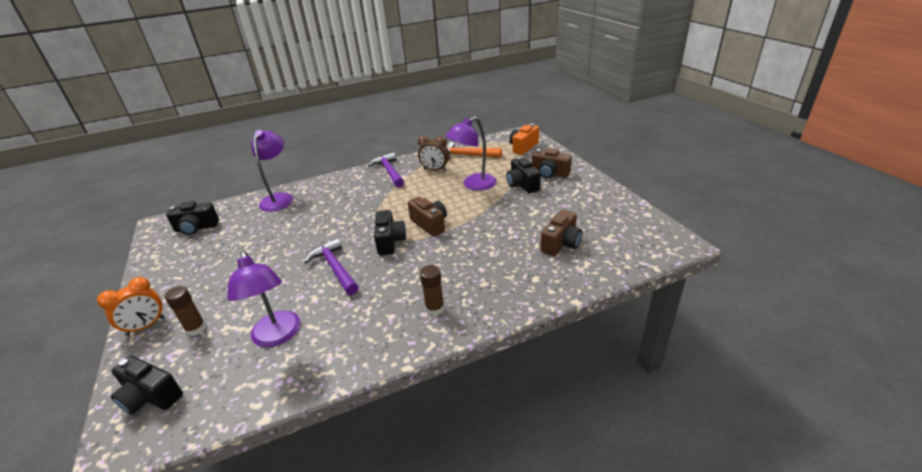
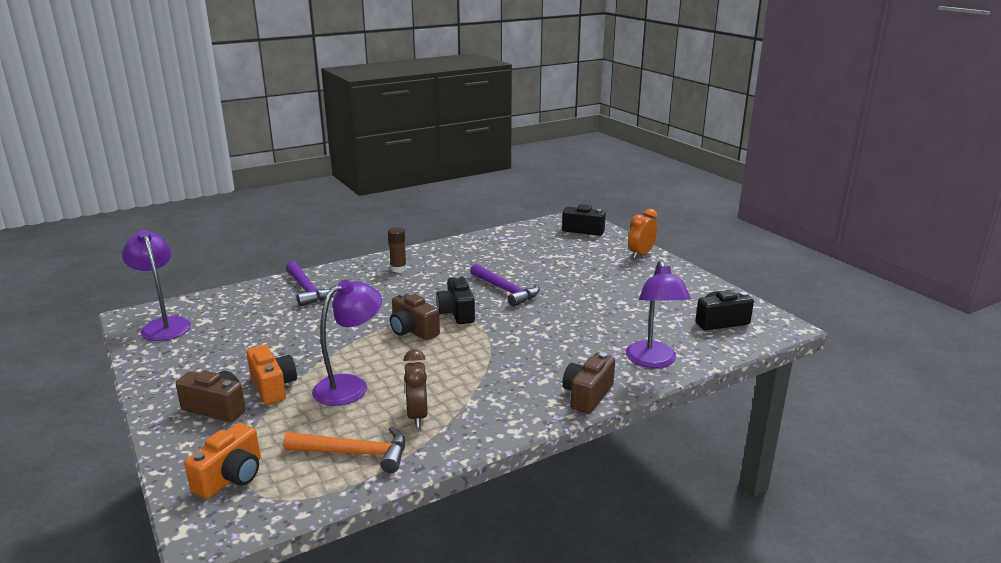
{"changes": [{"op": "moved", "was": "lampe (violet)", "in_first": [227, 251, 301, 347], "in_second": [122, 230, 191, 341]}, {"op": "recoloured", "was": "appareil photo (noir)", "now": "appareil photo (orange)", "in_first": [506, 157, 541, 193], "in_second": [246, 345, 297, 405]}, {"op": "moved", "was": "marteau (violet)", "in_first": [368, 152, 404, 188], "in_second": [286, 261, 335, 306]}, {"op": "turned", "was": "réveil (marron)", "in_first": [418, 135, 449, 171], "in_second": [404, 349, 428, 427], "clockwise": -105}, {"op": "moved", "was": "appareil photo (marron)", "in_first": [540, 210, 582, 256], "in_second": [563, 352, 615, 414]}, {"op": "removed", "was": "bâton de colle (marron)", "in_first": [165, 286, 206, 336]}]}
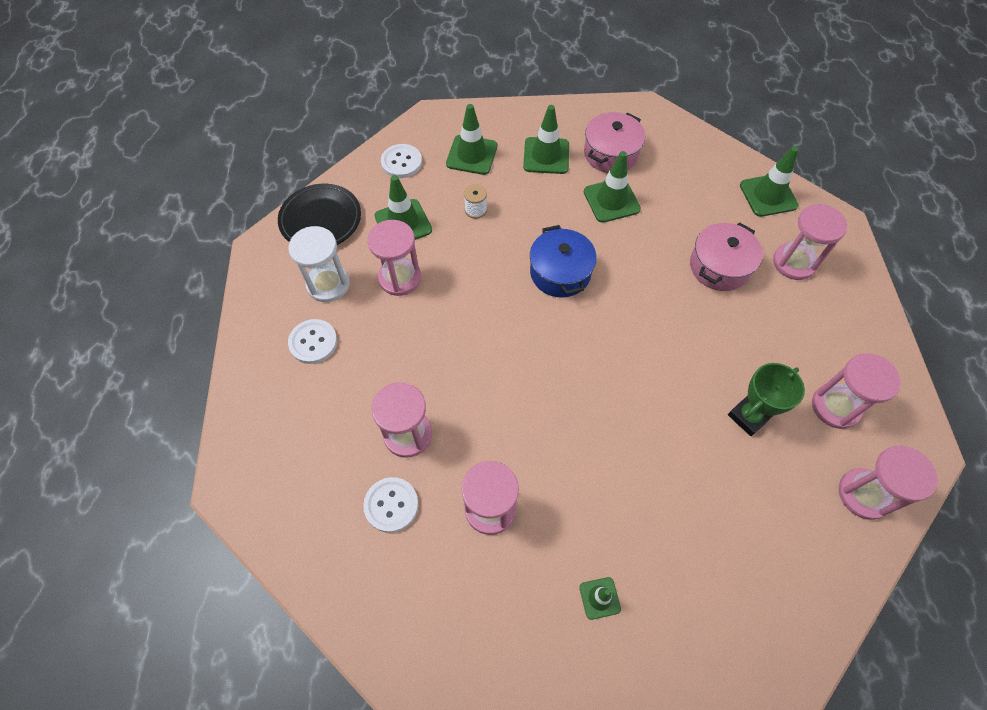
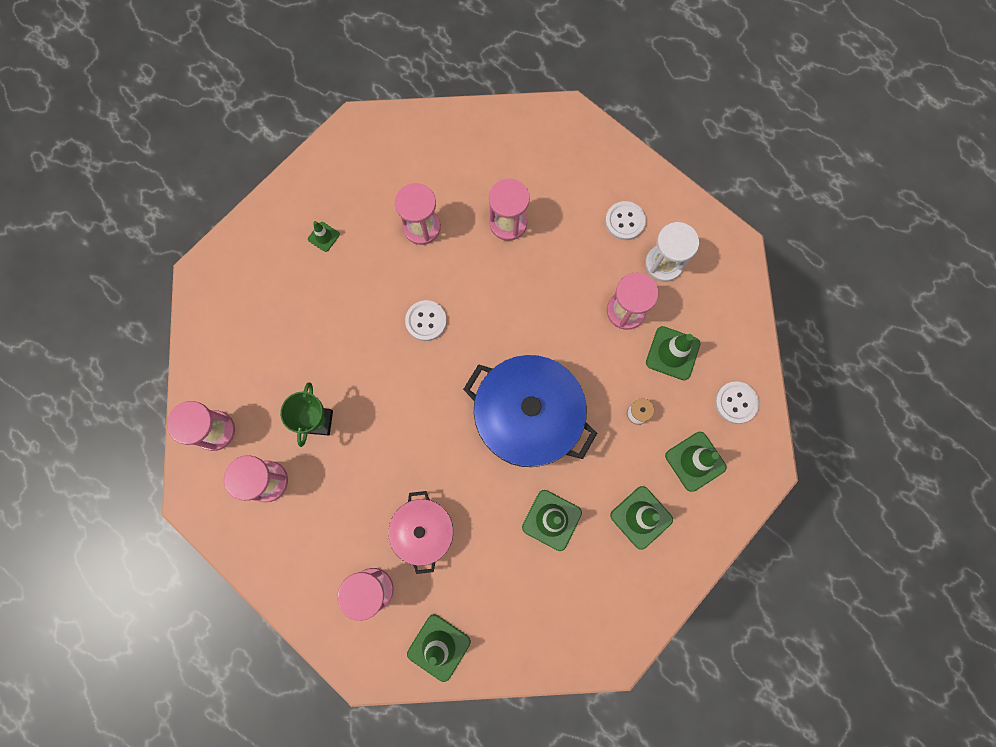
{"changes": [{"op": "moved", "was": "bouton (blanc)", "in_first": [363, 477, 419, 533], "in_second": [405, 300, 447, 341]}, {"op": "resized", "was": "marmite (bleu)", "in_first": [530, 225, 597, 298], "in_second": [463, 355, 597, 467], "ratio": 1.75}, {"op": "removed", "was": "assiette (noir)", "in_first": [278, 184, 361, 245]}, {"op": "removed", "was": "marmite (rose)", "in_first": [584, 112, 645, 173]}]}
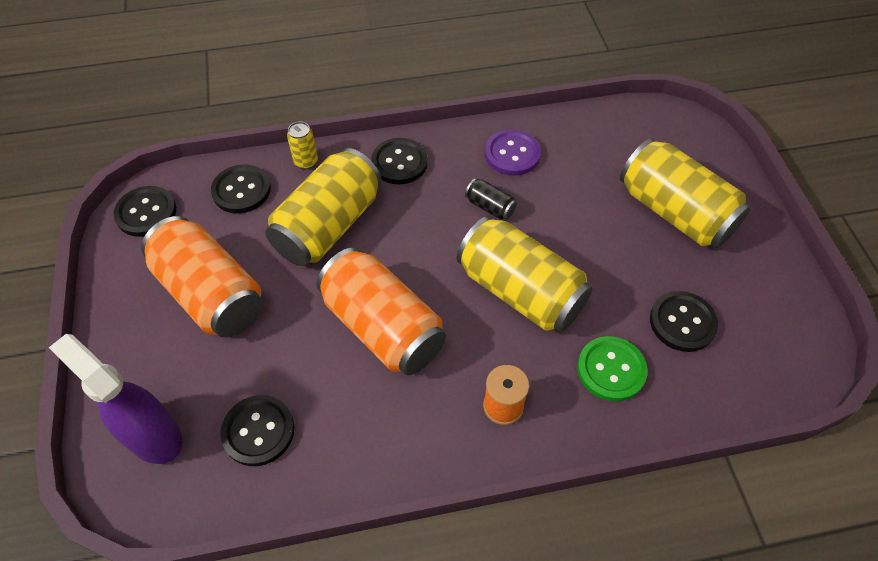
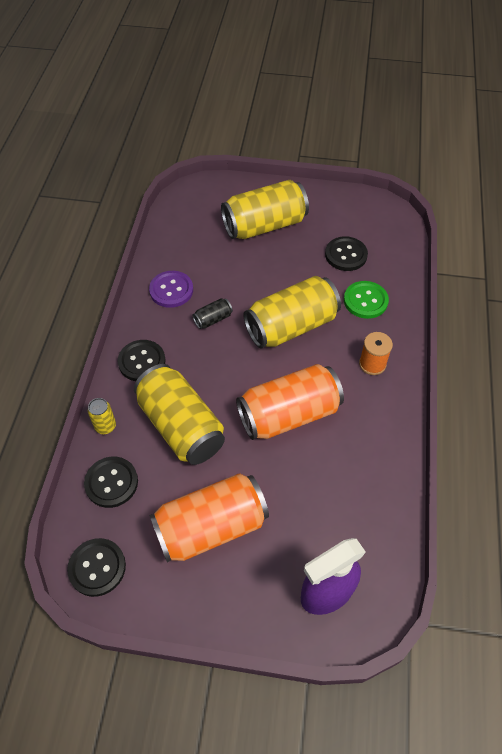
{"changes": [{"op": "removed", "was": "bouton (noir)", "in_first": [220, 395, 294, 466]}]}
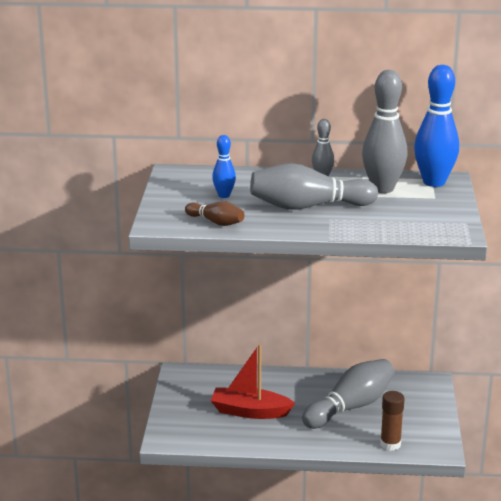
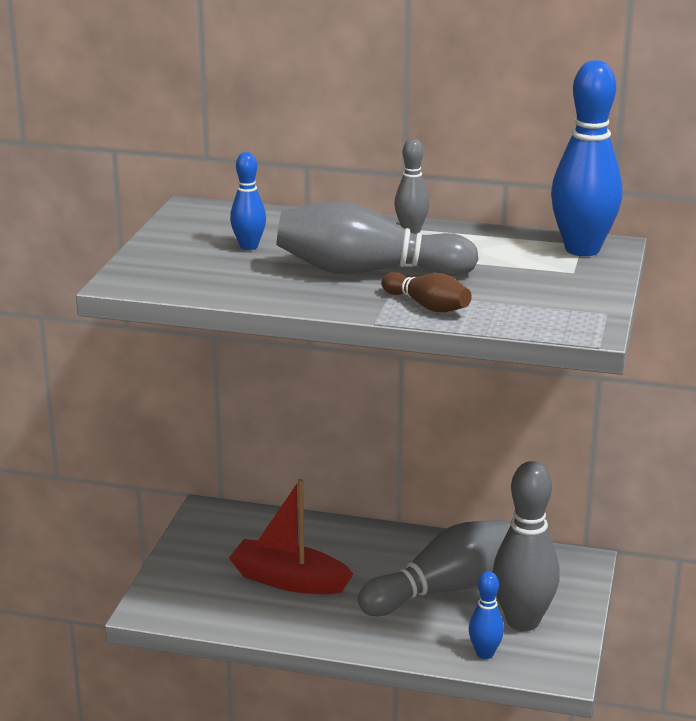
{"changes": [{"op": "moved", "was": "quille (marron)", "in_first": [185, 201, 245, 226], "in_second": [381, 272, 472, 312]}, {"op": "replaced", "was": "bâton de colle (marron)", "now": "quille (bleu)", "in_first": [380, 391, 405, 451], "in_second": [469, 571, 504, 659]}, {"op": "moved", "was": "quille (gris)", "in_first": [362, 70, 408, 193], "in_second": [493, 461, 560, 631]}]}
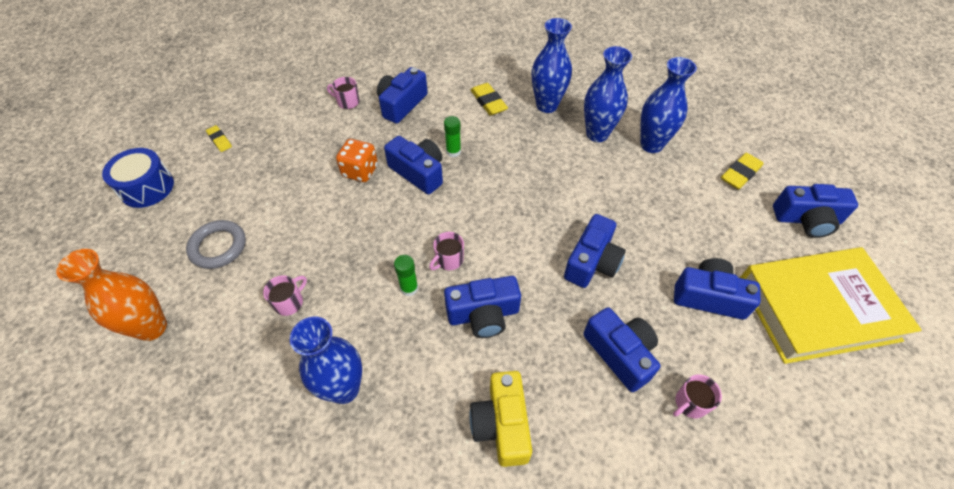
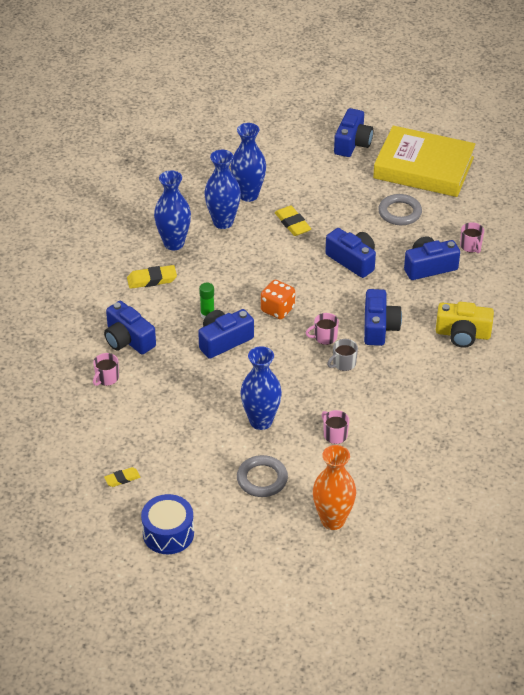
{"changes": [{"op": "moved", "was": "vase (bleu)", "in_first": [290, 317, 362, 404], "in_second": [241, 346, 282, 430]}, {"op": "moved", "was": "dé (orange)", "in_first": [336, 139, 378, 182], "in_second": [261, 280, 295, 319]}, {"op": "moved", "was": "gomme (jaune)", "in_first": [721, 153, 764, 189], "in_second": [275, 206, 311, 236]}, {"op": "turned", "was": "tasse (rose)", "in_first": [429, 232, 464, 270], "in_second": [306, 313, 339, 345], "clockwise": 105}, {"op": "replaced", "was": "bâton de colle (vert)", "now": "tasse (gris)", "in_first": [394, 255, 418, 296], "in_second": [327, 339, 358, 371]}, {"op": "turned", "was": "livre (jaune)", "in_first": [740, 247, 922, 364], "in_second": [373, 126, 476, 197], "clockwise": -75}, {"op": "replaced", "was": "appareil photo (bleu)", "now": "anneau (gris)", "in_first": [674, 258, 761, 320], "in_second": [378, 194, 422, 225]}]}
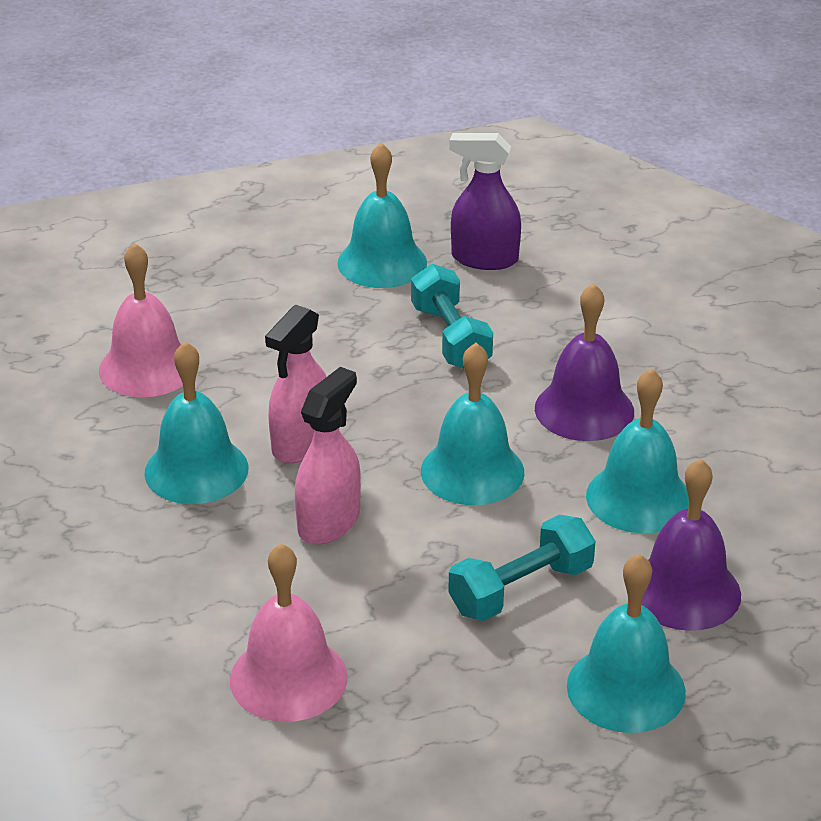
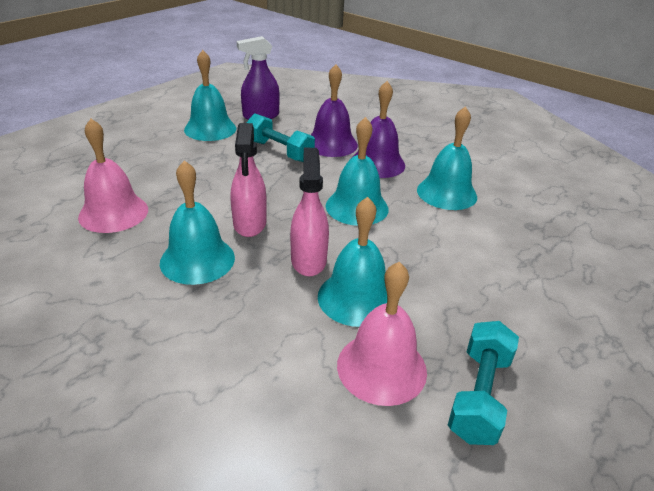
{"changes": [{"op": "moved", "was": "cloche (violet)", "in_first": [641, 459, 741, 631], "in_second": [311, 64, 358, 157]}, {"op": "moved", "was": "cloche (turquoise)", "in_first": [567, 554, 686, 733], "in_second": [318, 197, 387, 327]}, {"op": "moved", "was": "haltère (turquoise)", "in_first": [448, 515, 595, 621], "in_second": [448, 321, 519, 445]}]}
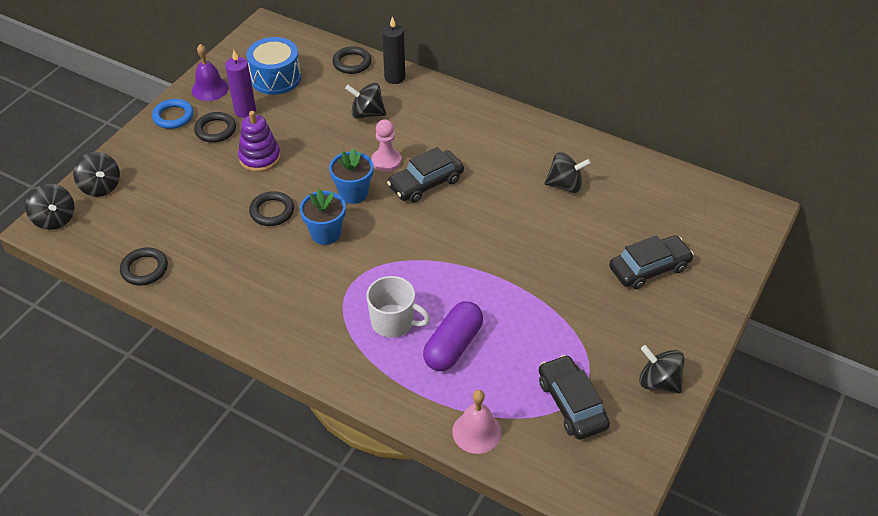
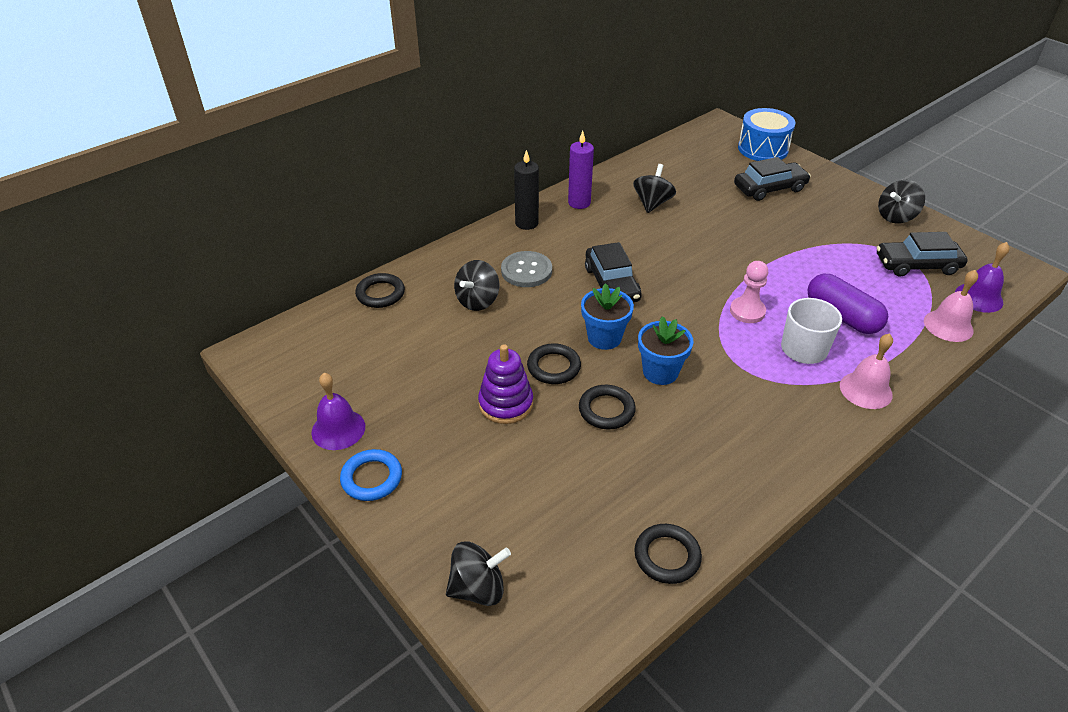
{"changes": [{"op": "added", "now": "bouton (gris)", "in_second": [501, 251, 552, 287]}, {"op": "moved", "was": "bougie (noir)", "in_first": [382, 16, 405, 84], "in_second": [514, 150, 539, 230]}, {"op": "moved", "was": "anneau (noir)", "in_first": [194, 112, 236, 143], "in_second": [527, 343, 581, 384]}, {"op": "moved", "was": "bougie (violet)", "in_first": [225, 50, 256, 118], "in_second": [568, 131, 594, 209]}, {"op": "moved", "was": "pion (rose)", "in_first": [372, 119, 401, 172], "in_second": [730, 261, 768, 323]}, {"op": "turned", "was": "voiture (noir)", "in_first": [609, 235, 694, 289], "in_second": [734, 157, 811, 201], "clockwise": 75}, {"op": "moved", "was": "tambour (bleu)", "in_first": [246, 37, 301, 95], "in_second": [738, 108, 796, 161]}, {"op": "added", "now": "cloche (rose)", "in_second": [840, 333, 893, 409]}, {"op": "added", "now": "cloche (violet)", "in_second": [955, 242, 1010, 313]}, {"op": "removed", "was": "toupie (noir)", "in_first": [25, 184, 75, 230]}]}
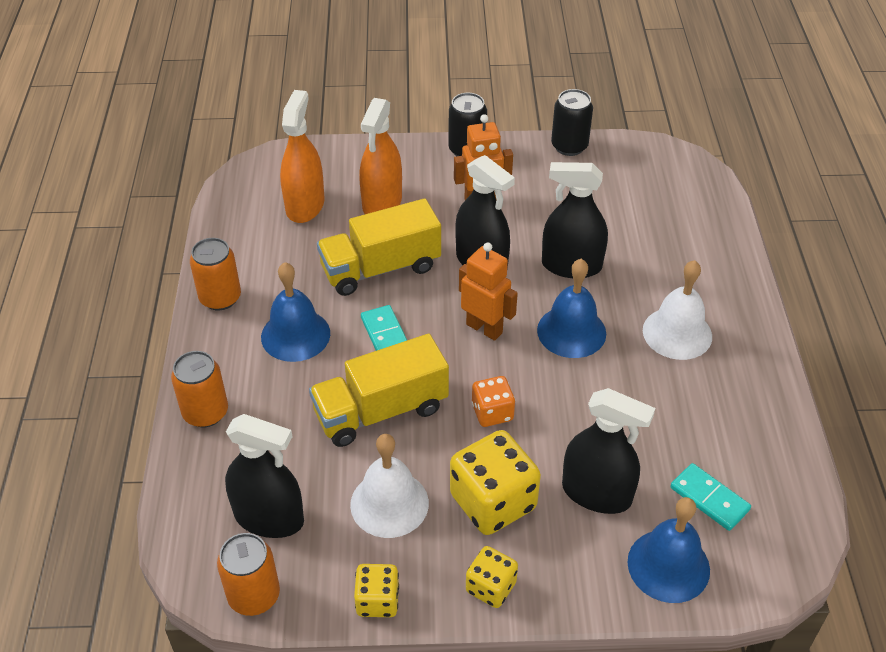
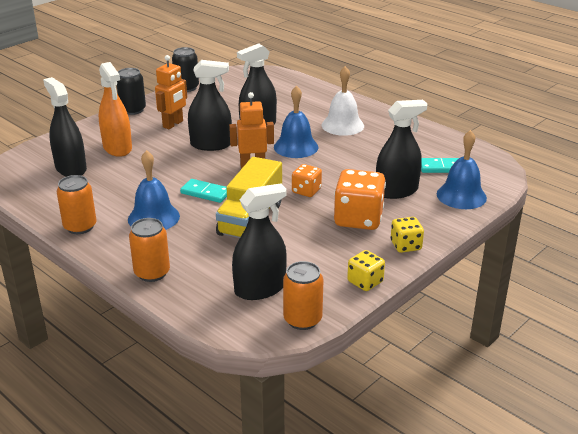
{"changes": [{"op": "recoloured", "was": "vaporisateur (orange)", "now": "vaporisateur (noir)", "in_first": [280, 90, 324, 223], "in_second": [43, 77, 87, 177]}, {"op": "recoloured", "was": "dé (jaune)", "now": "dé (orange)", "in_first": [450, 430, 541, 535], "in_second": [334, 169, 386, 230]}, {"op": "removed", "was": "camion (jaune)", "in_first": [317, 198, 441, 296]}, {"op": "removed", "was": "cloche (blanc)", "in_first": [350, 434, 429, 538]}]}
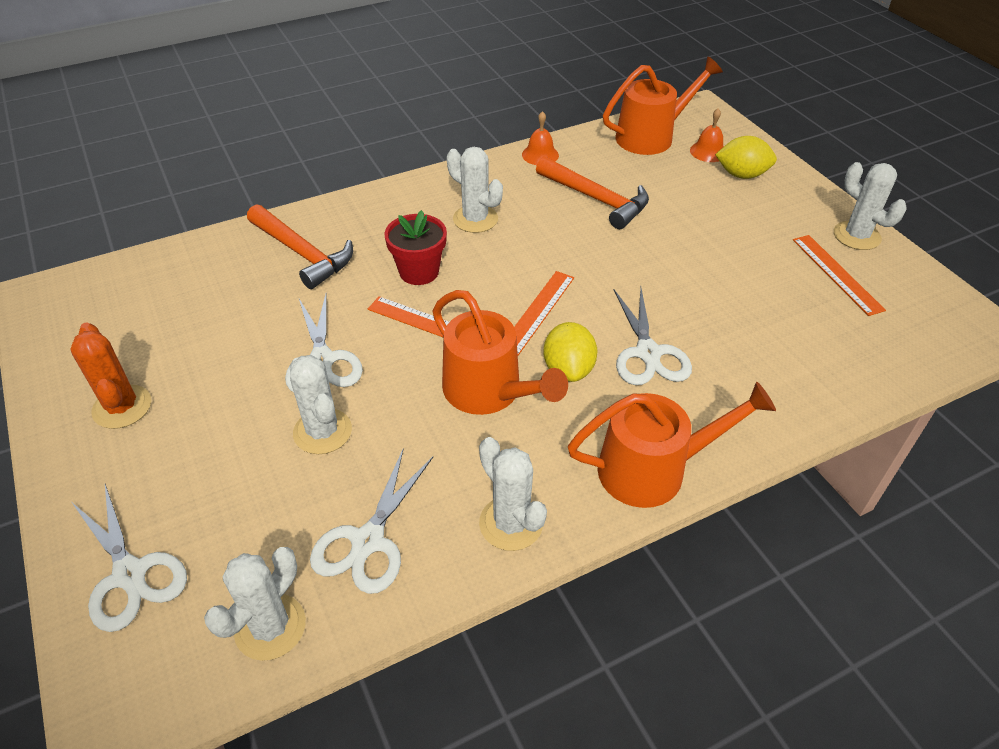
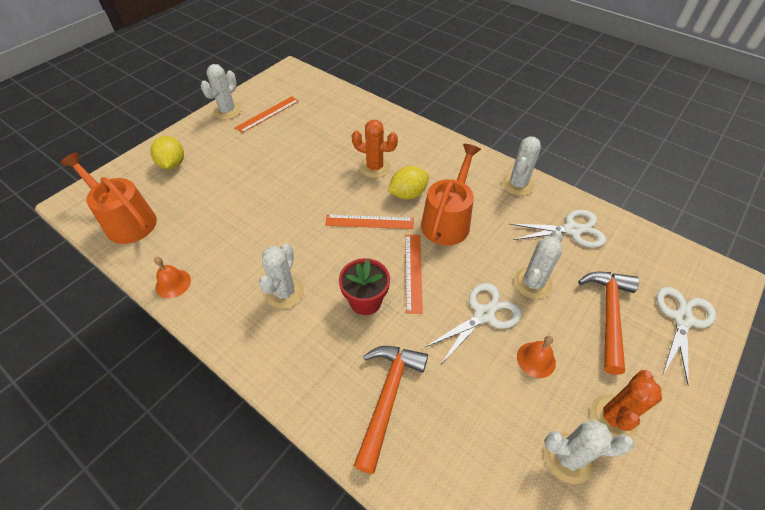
{"changes": [{"op": "replaced", "was": "ciseaux (blanc)", "now": "cactus (orange)", "in_first": [614, 288, 692, 385], "in_second": [352, 120, 398, 178]}, {"op": "moved", "was": "cloche (orange)", "in_first": [690, 108, 724, 162], "in_second": [517, 336, 556, 378]}, {"op": "moved", "was": "cactus (blanc)", "in_first": [204, 547, 306, 661], "in_second": [544, 420, 634, 484]}, {"op": "moved", "was": "marteau (orange)", "in_first": [536, 157, 649, 229], "in_second": [578, 272, 639, 375]}, {"op": "removed", "was": "arrosoir (orange)", "in_first": [568, 382, 776, 508]}]}
